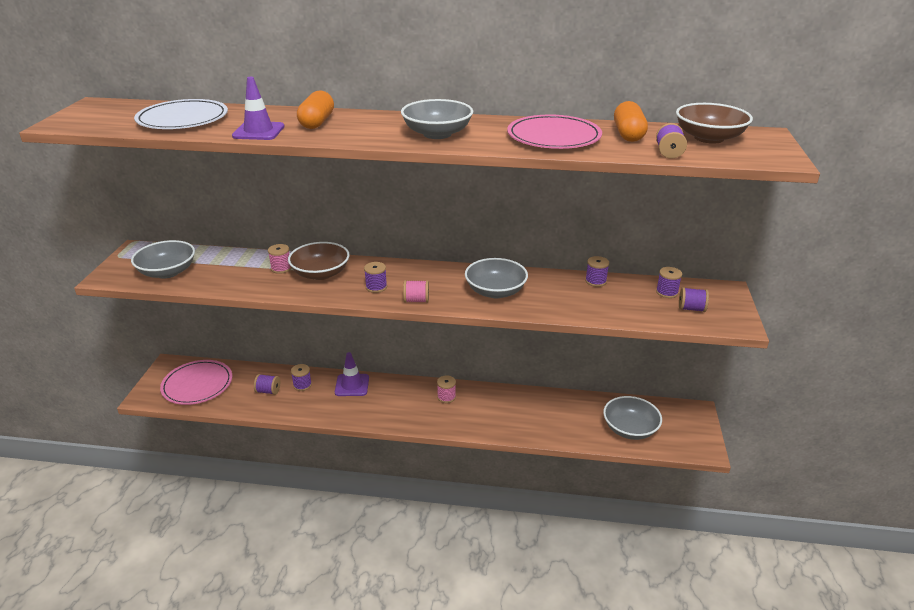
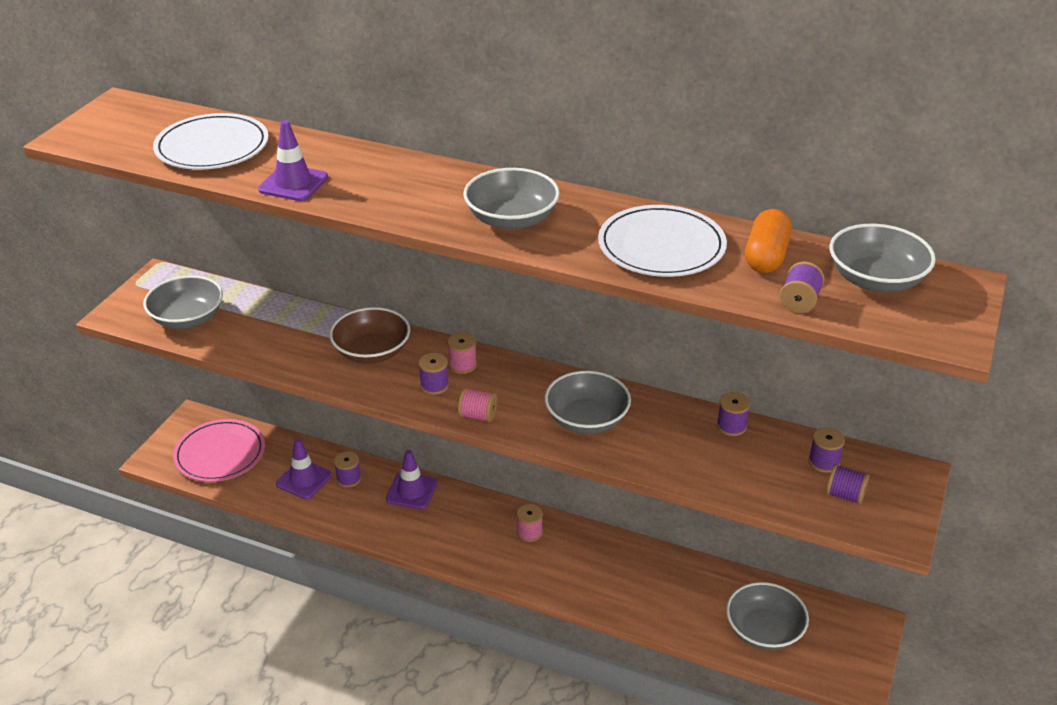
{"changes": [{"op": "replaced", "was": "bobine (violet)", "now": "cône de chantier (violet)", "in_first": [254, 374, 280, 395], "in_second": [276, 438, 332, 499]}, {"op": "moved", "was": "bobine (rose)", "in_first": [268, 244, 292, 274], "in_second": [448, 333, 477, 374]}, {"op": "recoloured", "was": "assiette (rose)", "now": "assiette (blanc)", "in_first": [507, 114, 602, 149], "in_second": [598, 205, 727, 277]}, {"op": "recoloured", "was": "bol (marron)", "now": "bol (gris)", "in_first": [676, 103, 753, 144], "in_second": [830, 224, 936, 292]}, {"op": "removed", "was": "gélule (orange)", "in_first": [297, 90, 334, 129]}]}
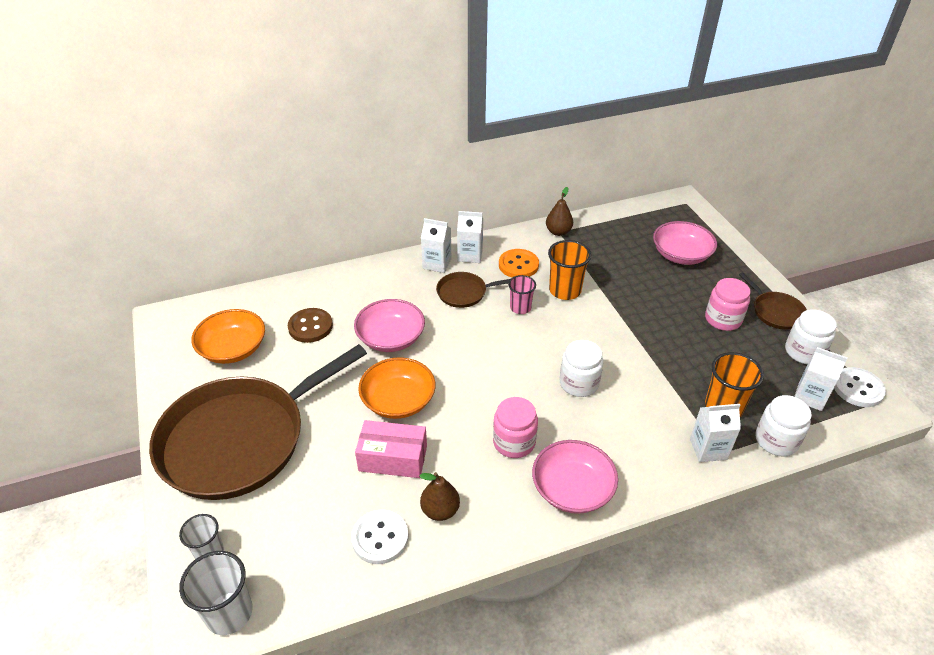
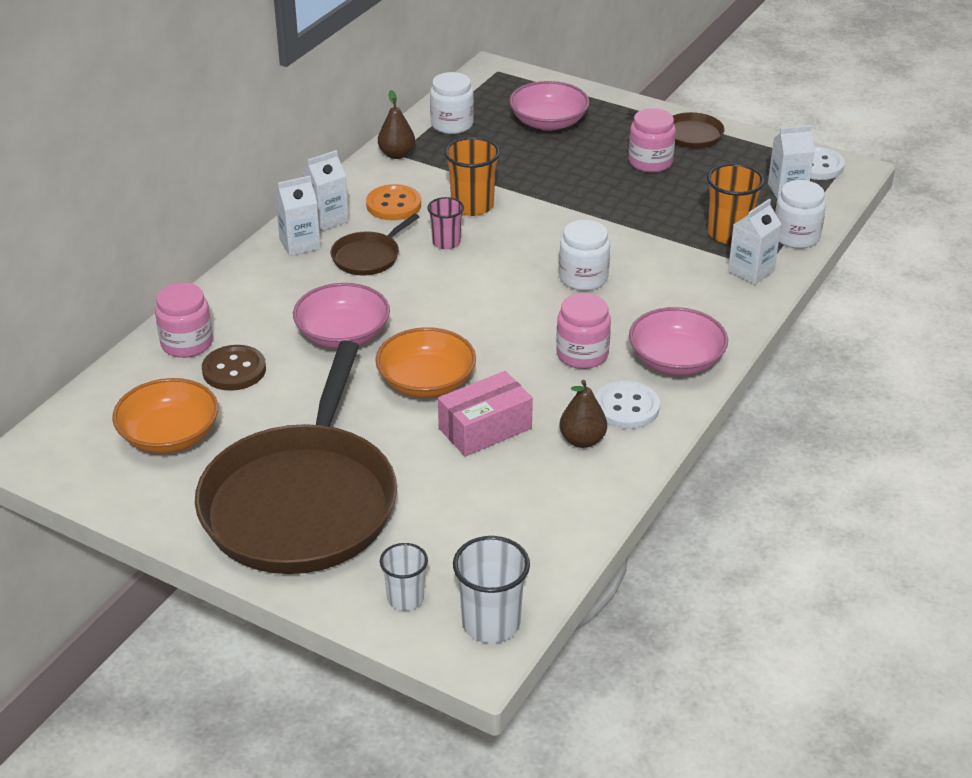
{"changes": [{"op": "added", "now": "bocal (rose)", "in_second": [155, 283, 213, 358]}, {"op": "moved", "was": "bocal (blanc)", "in_first": [785, 309, 837, 364], "in_second": [430, 72, 474, 134]}, {"op": "moved", "was": "bouton (blanc)", "in_first": [351, 510, 409, 564], "in_second": [595, 381, 660, 429]}]}
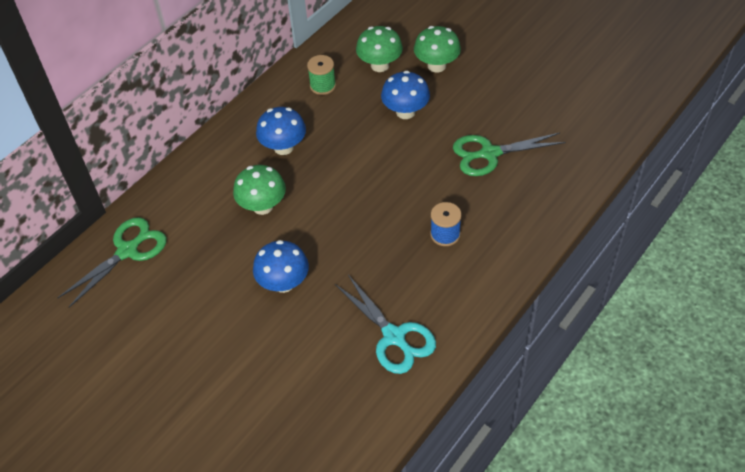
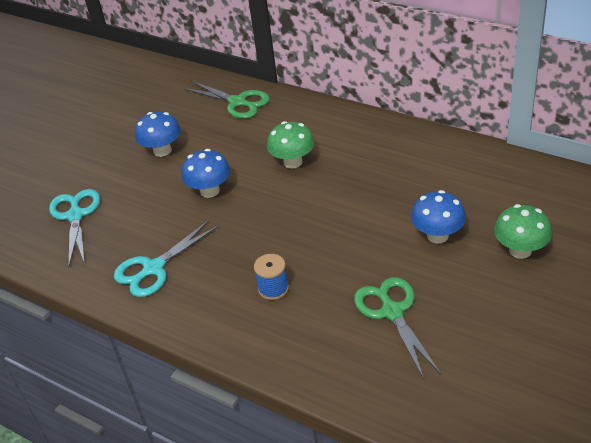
{"changes": [{"op": "added", "now": "ciseaux (turquoise)", "in_second": [49, 189, 100, 266]}, {"op": "moved", "was": "champignon (bleu)", "in_first": [256, 107, 306, 155], "in_second": [135, 112, 181, 157]}, {"op": "removed", "was": "bobine (vert)", "in_first": [307, 55, 336, 95]}, {"op": "removed", "was": "champignon (vert)", "in_first": [356, 26, 403, 72]}]}
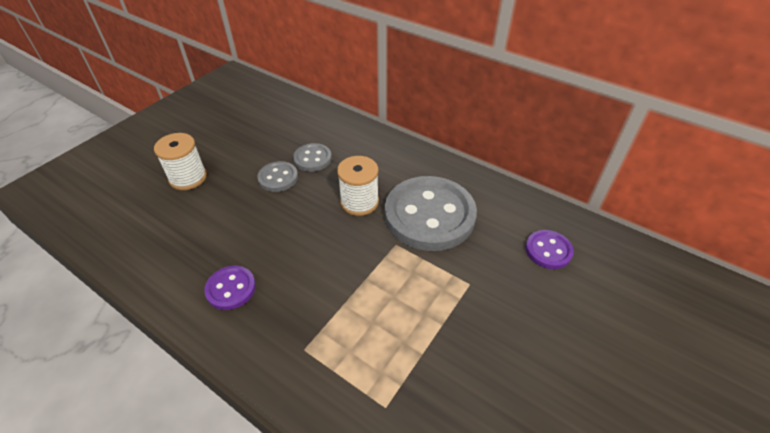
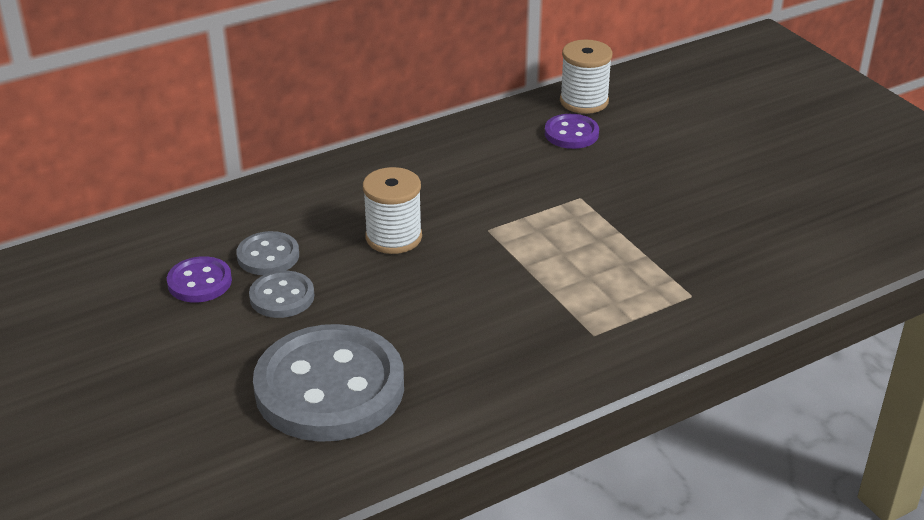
{"changes": [{"op": "moved", "was": "bouton (violet)", "in_first": [204, 266, 256, 310], "in_second": [167, 256, 232, 302]}, {"op": "moved", "was": "bouton (gris)", "in_first": [385, 176, 477, 251], "in_second": [253, 324, 404, 442]}, {"op": "moved", "was": "bobine (blanc)", "in_first": [154, 133, 207, 190], "in_second": [560, 39, 613, 114]}]}
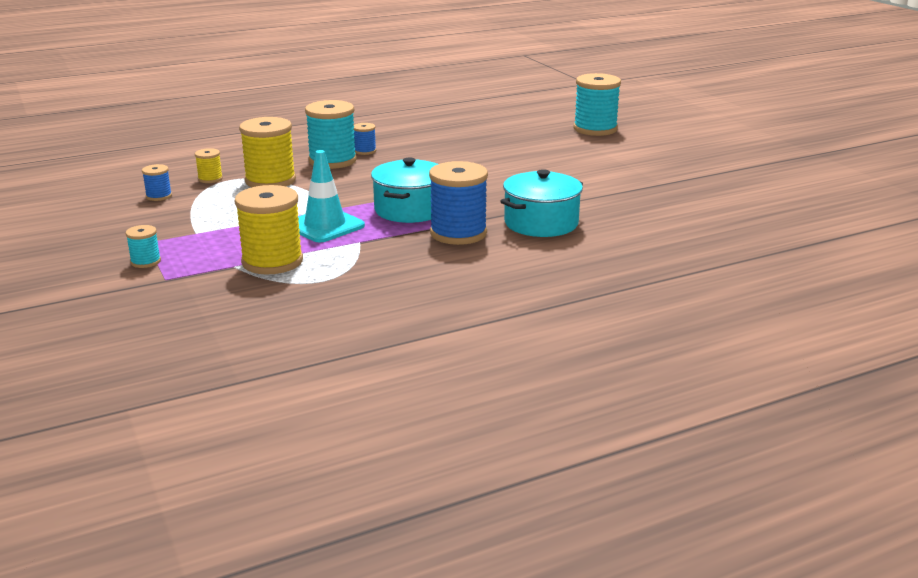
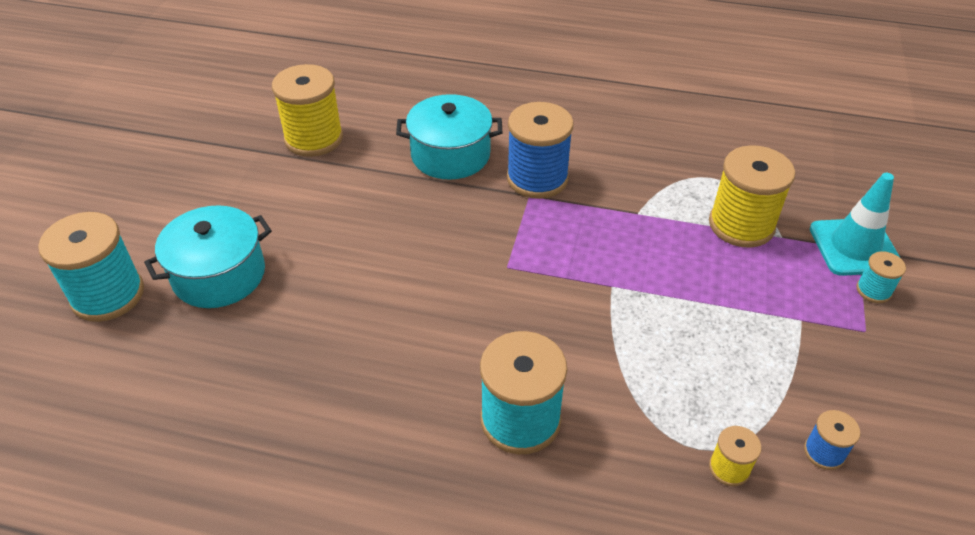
{"changes": [{"op": "moved", "was": "marmite (turquoise)", "in_first": [371, 157, 438, 223], "in_second": [144, 205, 272, 308]}, {"op": "moved", "was": "bobine (jaune)", "in_first": [239, 117, 296, 187], "in_second": [272, 64, 343, 157]}, {"op": "moved", "was": "cône de chantier (turquoise)", "in_first": [298, 150, 365, 242], "in_second": [810, 173, 900, 276]}, {"op": "removed", "was": "bobine (bleu)", "in_first": [354, 123, 376, 155]}]}
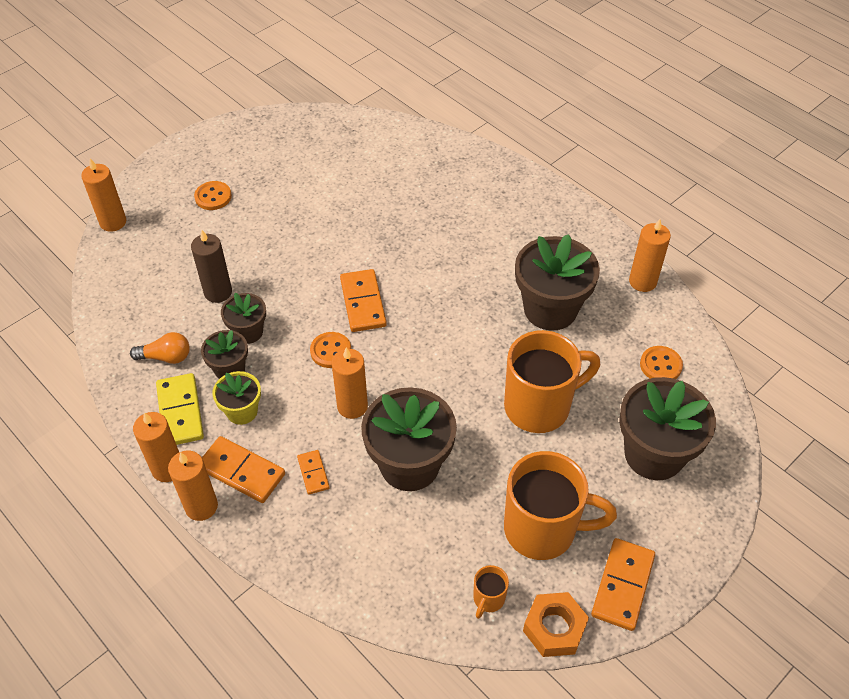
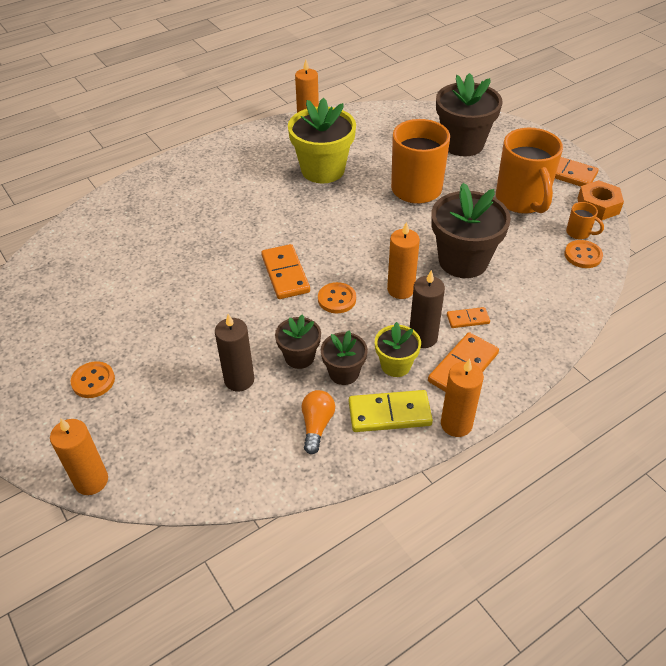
{"changes": [{"op": "turned", "was": "domino (orange)", "in_first": [340, 269, 387, 332], "in_second": [261, 244, 310, 299], "clockwise": 75}, {"op": "recoloured", "was": "pot de fleurs (marron)", "now": "pot de fleurs (jaune)", "in_first": [515, 234, 600, 330], "in_second": [288, 98, 356, 183]}, {"op": "added", "now": "bougie (marron)", "in_second": [410, 270, 445, 348]}, {"op": "turned", "was": "tasse (orange)", "in_first": [504, 451, 617, 560], "in_second": [496, 128, 563, 214], "clockwise": 150}, {"op": "moved", "was": "bouton (orange)", "in_first": [640, 346, 683, 379], "in_second": [565, 240, 603, 268]}, {"op": "removed", "was": "bougie (orange)", "in_first": [168, 451, 218, 521]}]}
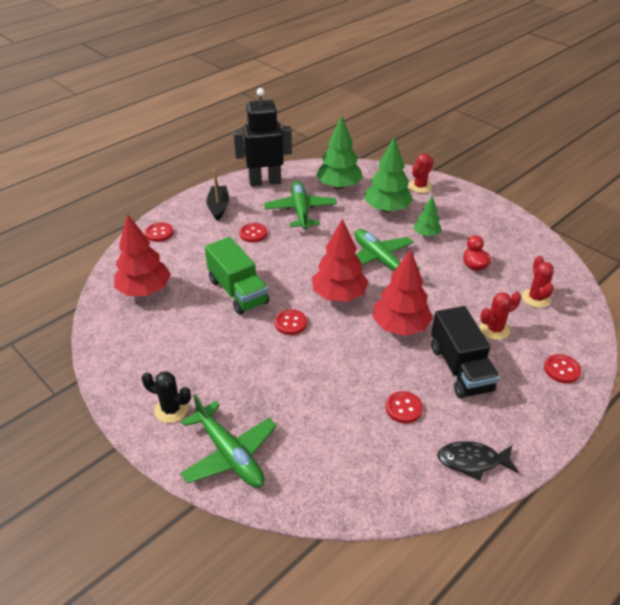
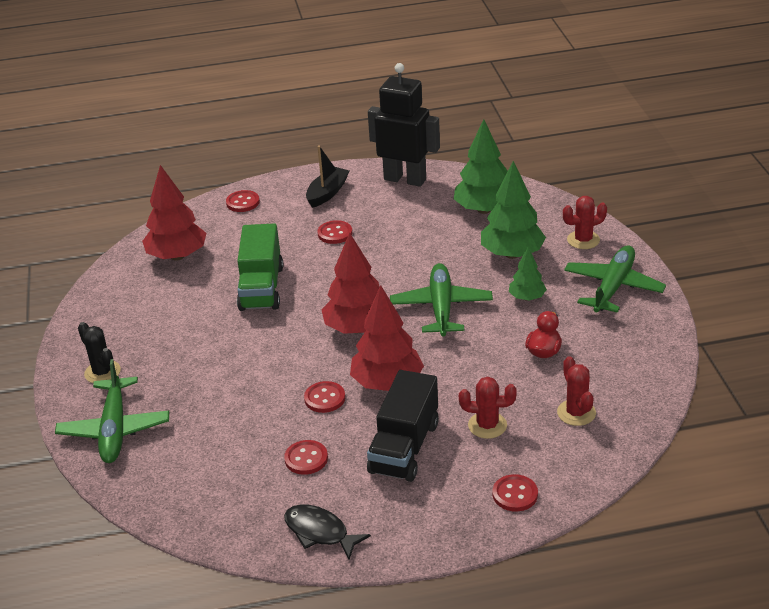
{"changes": [{"op": "moved", "was": "bouton (rouge)", "in_first": [275, 309, 307, 335], "in_second": [304, 381, 345, 413]}, {"op": "turned", "was": "cactus (rouge)", "in_first": [522, 256, 554, 308], "in_second": [557, 356, 596, 426], "clockwise": -45}, {"op": "moved", "was": "avion (vert)", "in_first": [264, 181, 337, 229], "in_second": [564, 245, 666, 313]}]}
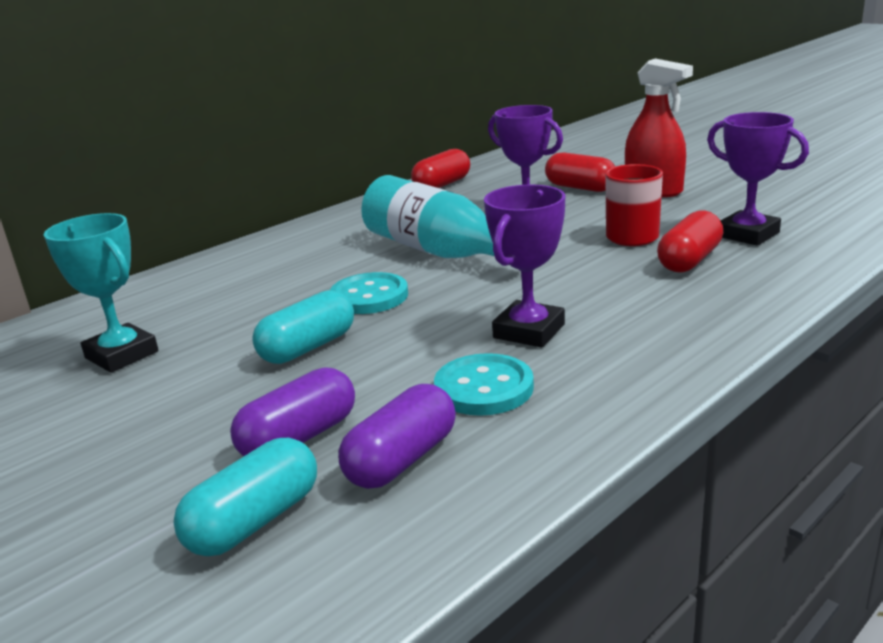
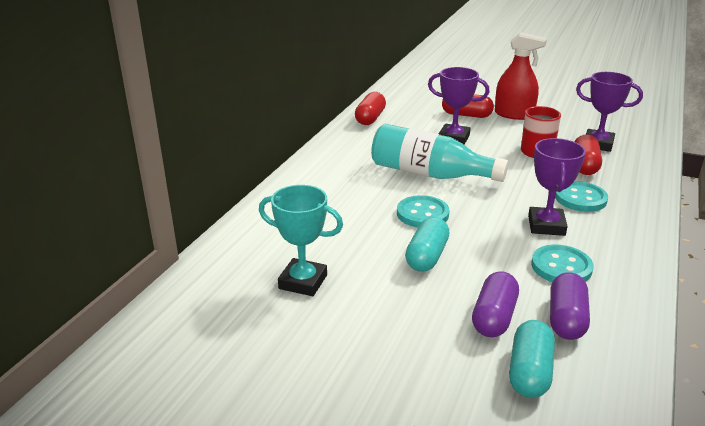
{"changes": [{"op": "added", "now": "bouton (turquoise)", "in_second": [555, 181, 608, 212]}]}
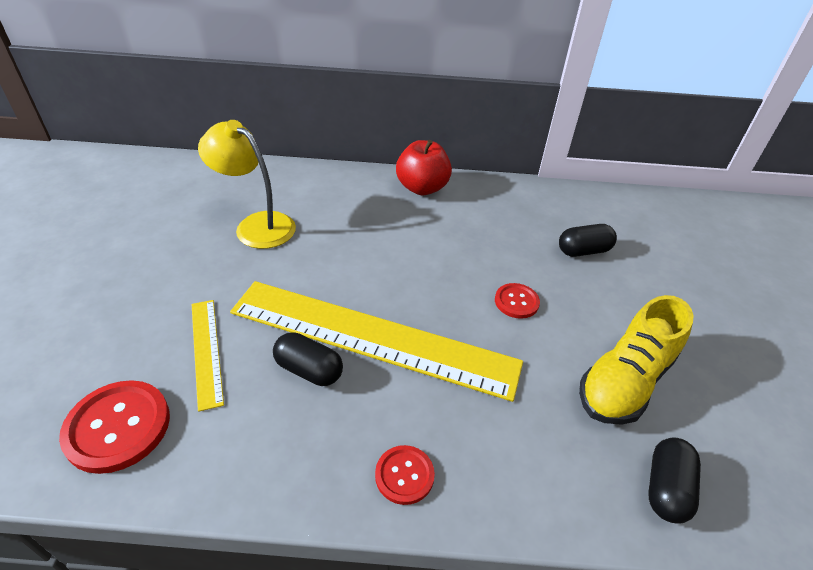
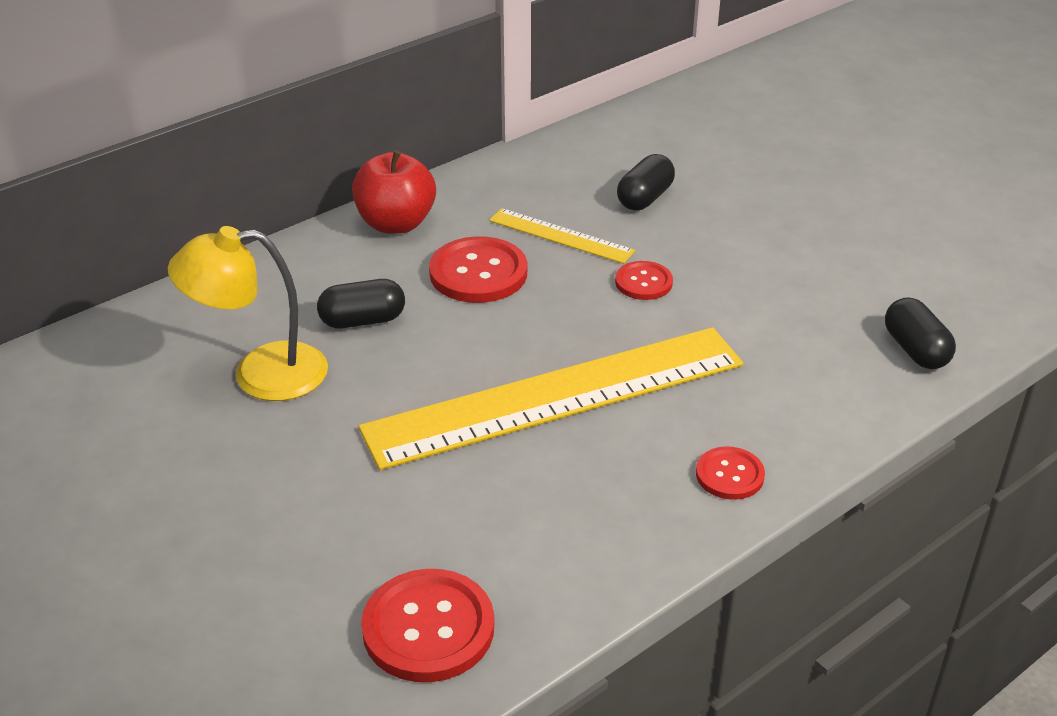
{"changes": [{"op": "moved", "was": "gélule (noir)", "in_first": [273, 332, 343, 386], "in_second": [317, 279, 405, 329]}, {"op": "added", "now": "bouton (rouge)", "in_second": [429, 236, 527, 303]}, {"op": "moved", "was": "règle (jaune)", "in_first": [191, 300, 224, 412], "in_second": [489, 208, 635, 264]}, {"op": "removed", "was": "chaussure (jaune)", "in_first": [579, 295, 694, 425]}]}
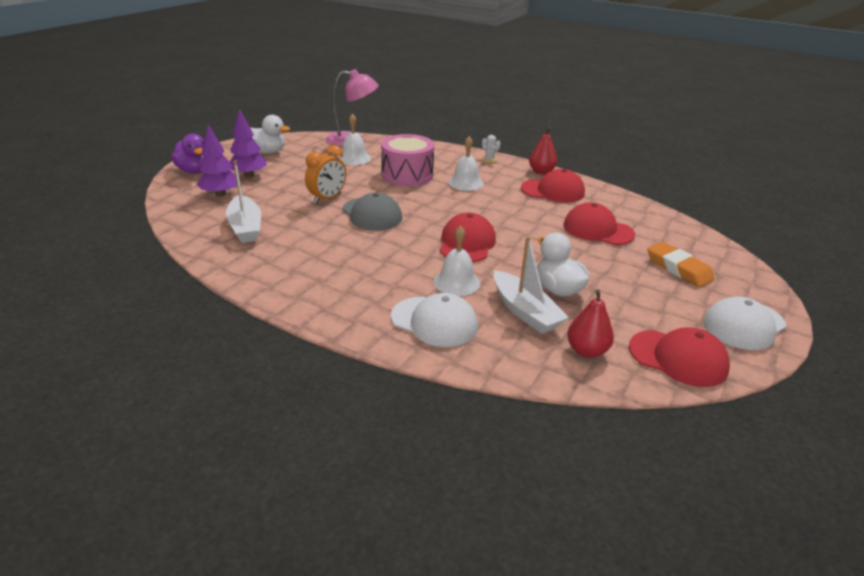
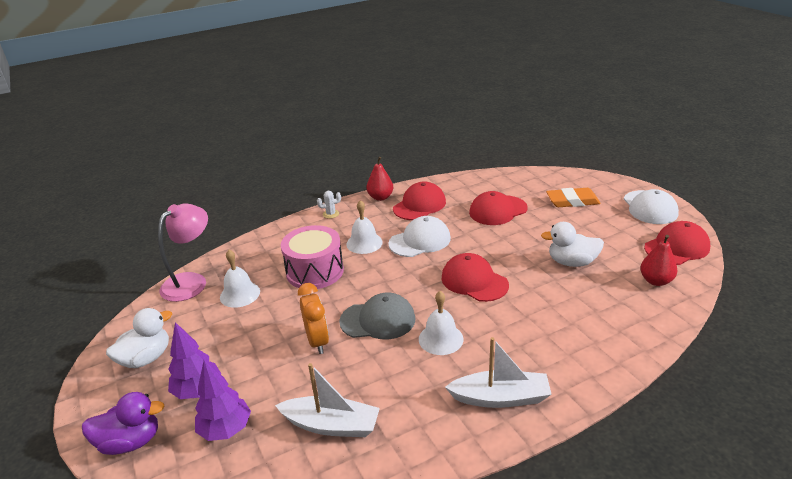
{"changes": [{"op": "moved", "was": "casquette (blanc)", "in_first": [391, 293, 478, 347], "in_second": [388, 216, 451, 257]}, {"op": "moved", "was": "cloche (blanc)", "in_first": [434, 226, 480, 296], "in_second": [419, 291, 463, 355]}, {"op": "moved", "was": "bateau (blanc)", "in_first": [494, 236, 569, 334], "in_second": [445, 337, 552, 408]}]}
